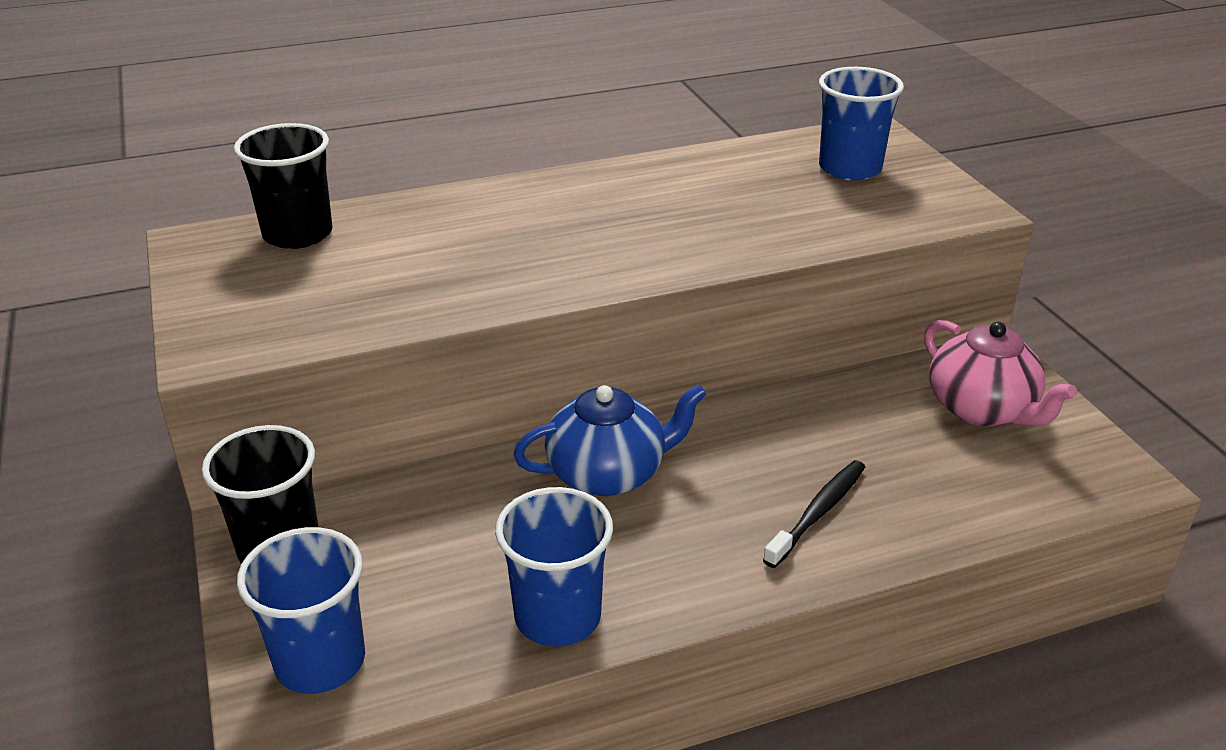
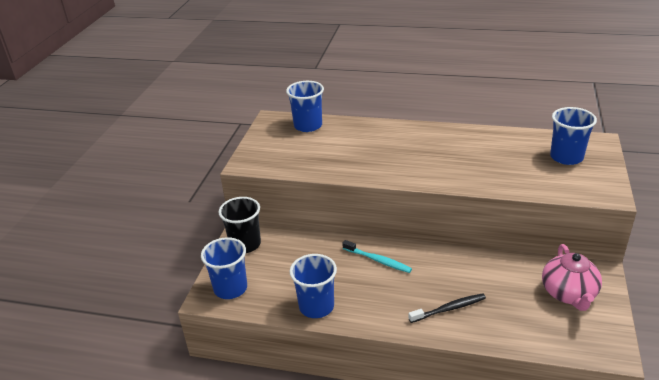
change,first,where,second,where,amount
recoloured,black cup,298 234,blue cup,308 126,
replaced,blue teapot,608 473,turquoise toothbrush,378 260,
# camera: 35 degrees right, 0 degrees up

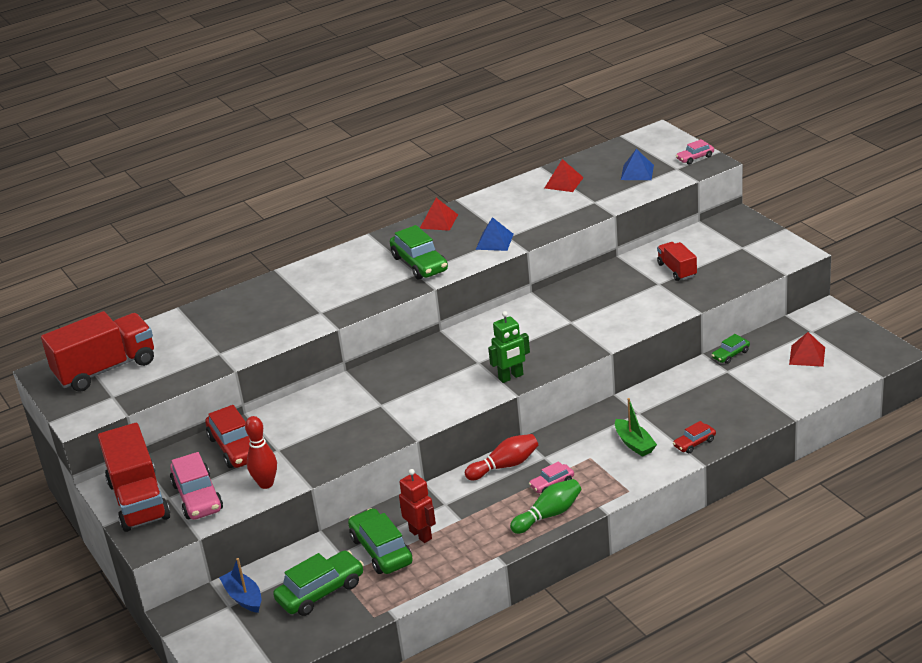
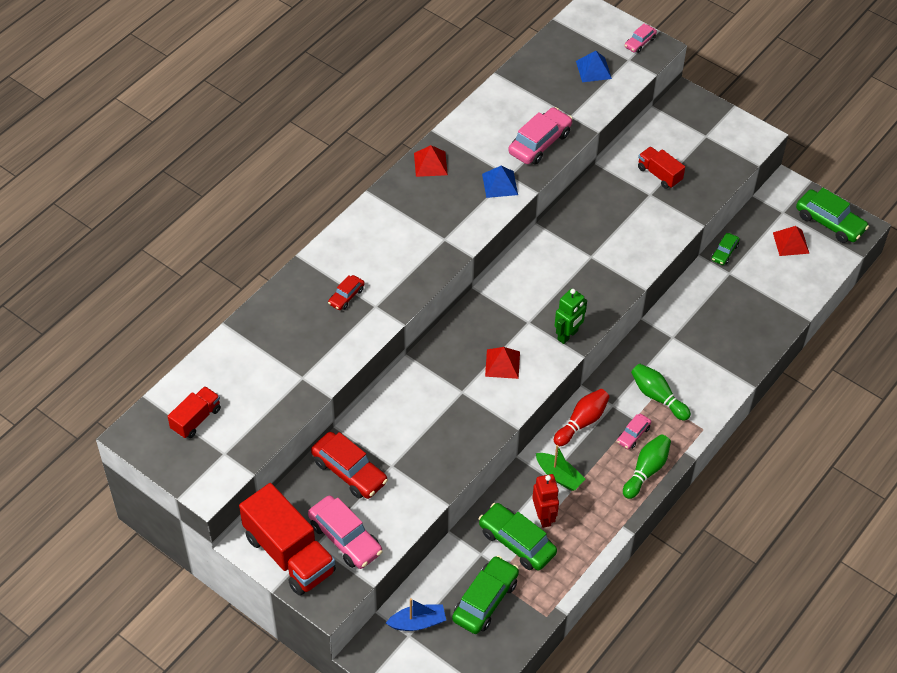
change,first,where,second,where,amount
resized,red truck,106 369,,196 419,x0.53
turned,blue boat,243 597,,417 622,135 degrees clockwise
removed,red bowling pin,266 484,,,
moved,green car,419 264,,829 223,
turned,red robot,421 534,,544 517,45 degrees clockwise
moved,red pyramid,564 182,,502 364,
moved,green boat,634 444,,559 476,
moved,red car,694 443,,346 296,
added,,,pink car,540 143,
added,,,green bowling pin,658 397,
# camera: 25 degrees left, 20 degrees up

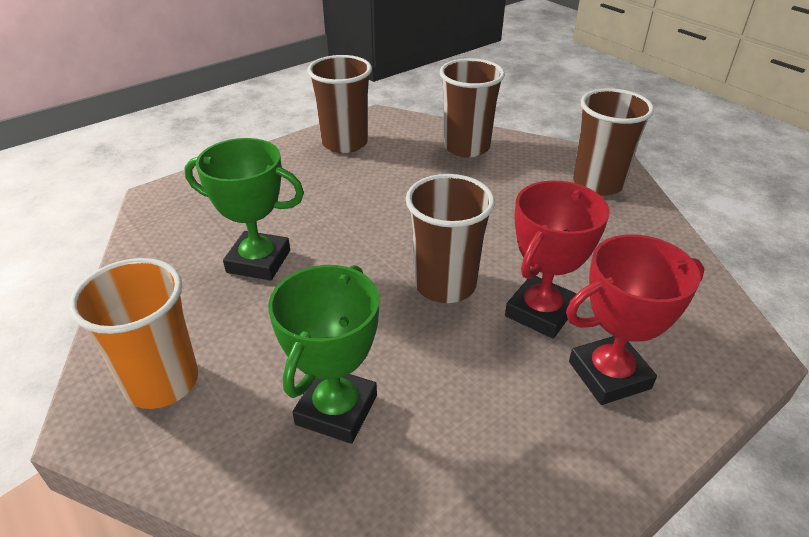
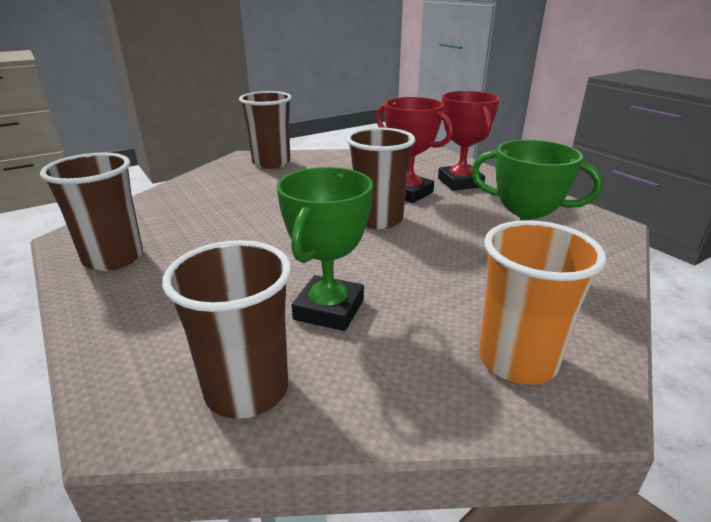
change,first,where,second,where,amount
moved,brown cup,466 147,,247 390,
# camera: 85 degrees left, 10 degrees down

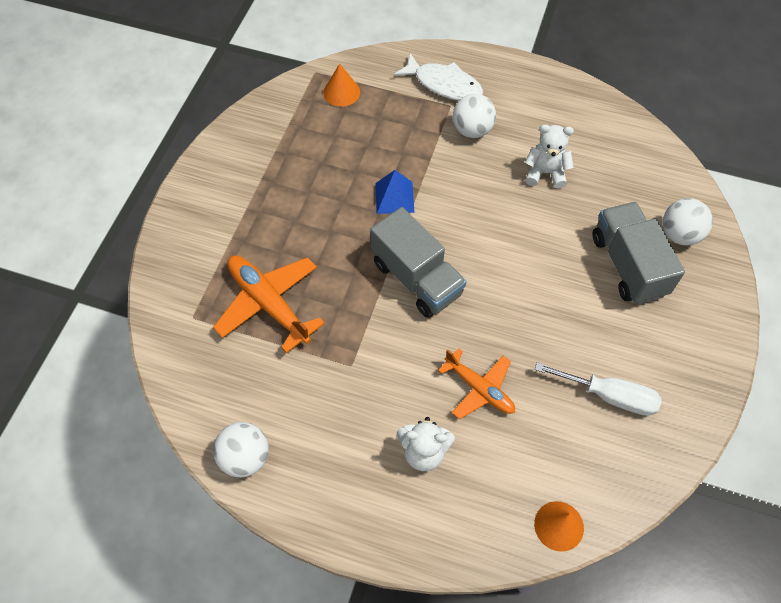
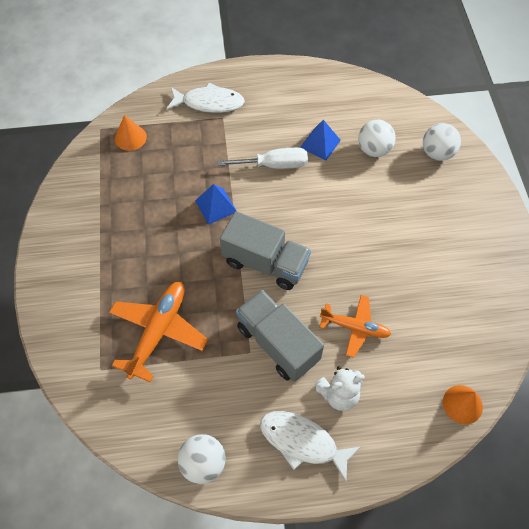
change,first,where,second,where,amount
turned,orange plane,269 304,,158 331,90 degrees clockwise
moved,white ball,472 130,,374 150,
replaced,white teddy bear,545 173,blue pyramid,320 143,
moved,white screwdriver,609 396,,274 165,
moved,grey truck,628 265,,277 343,
added,,,white fish,302 442,
# camera: 25 degrees left, 0 degrees up

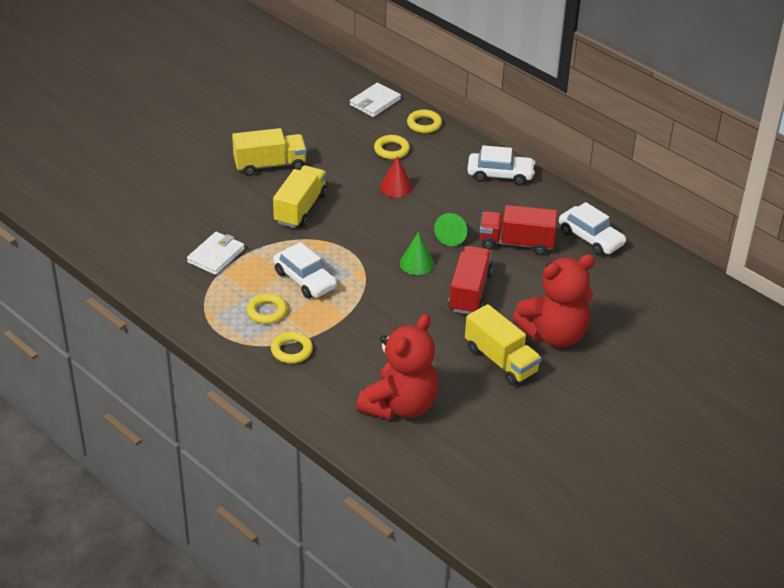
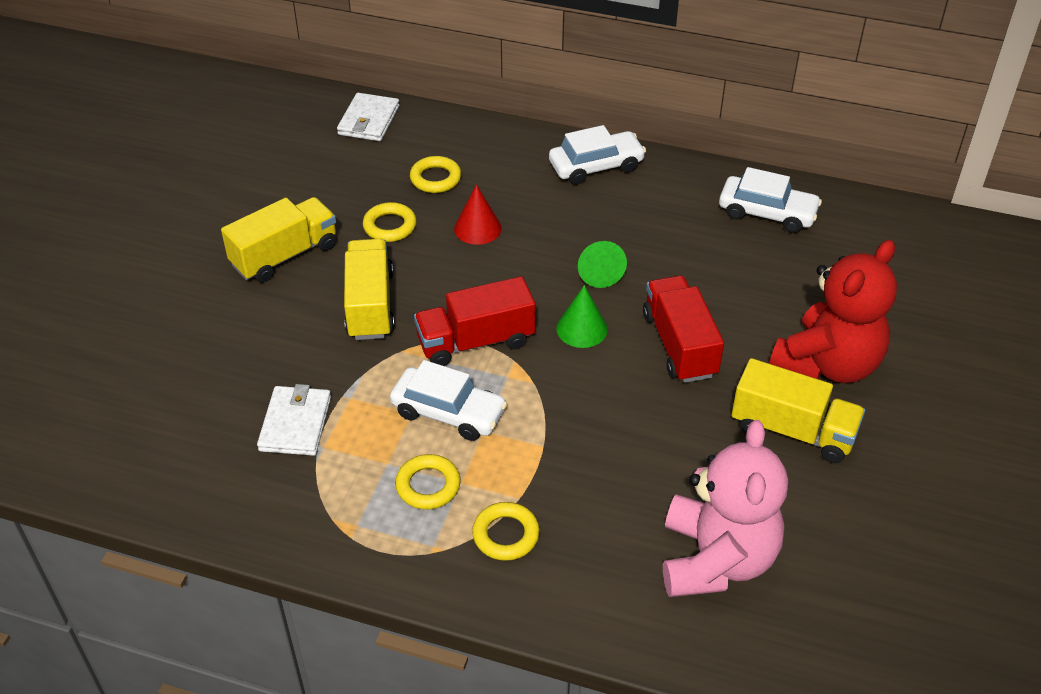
change,first,where,second,where,amount
recoloured,red teddy bear,400 405,pink teddy bear,716 560,
moved,yellow ring,424 124,,390 226,
moved,red truck,516 243,,475 341,
# camera: 25 degrees left, 5 degrees up

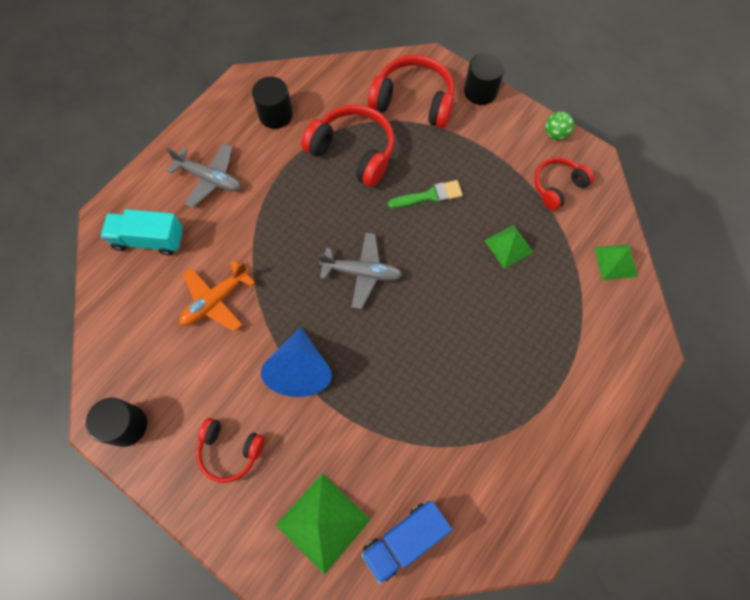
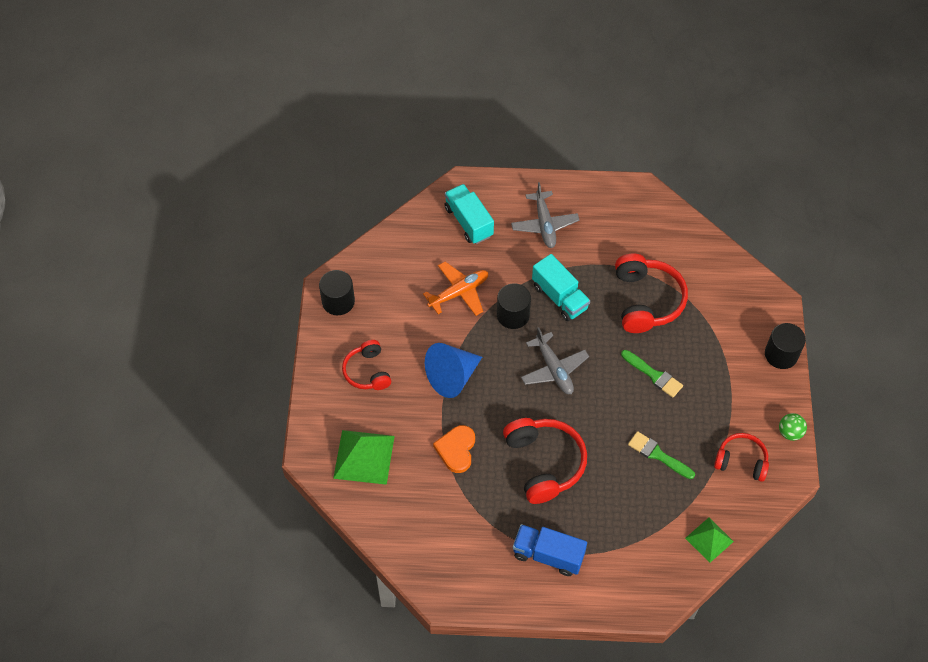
change,first,where,second,where,amount
turned,orange plane,215 300,,459 292,135 degrees clockwise
moved,black cylinder,275 115,,513 315,
moved,blue truck,404 539,,548 555,
moved,red headphones,413 101,,544 463,
replaced,green pyramid,508 246,green brush,658 455,
added,,,orange heart,456 449,
added,,,turquoise truck,559 297,
# camera: 55 degrees right, 10 degrees down

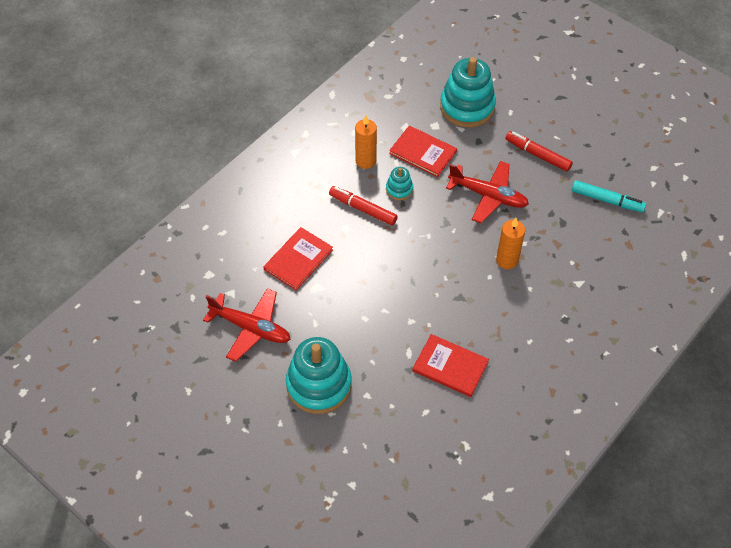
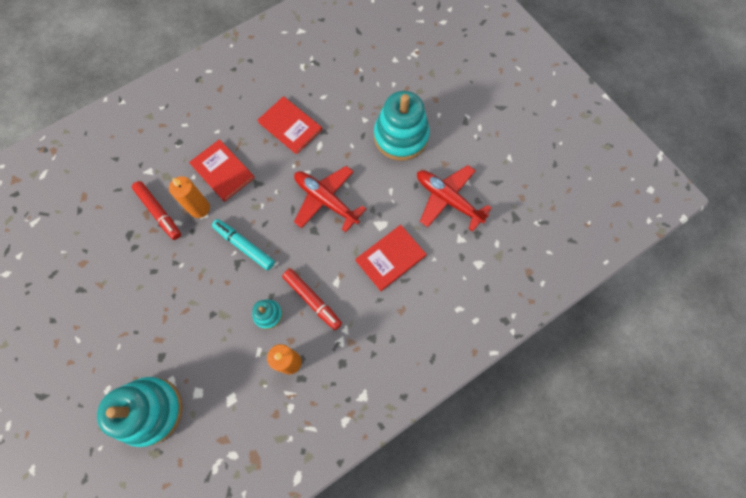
change,first,where,second,where,amount
moved,red book,423 152,,222 171,
moved,red plane,488 196,,326 200,
moved,red marker,537 155,,159 212,
moved,turquoise marker,607 200,,244 246,
# camera: 165 degrees left, 15 degrees up

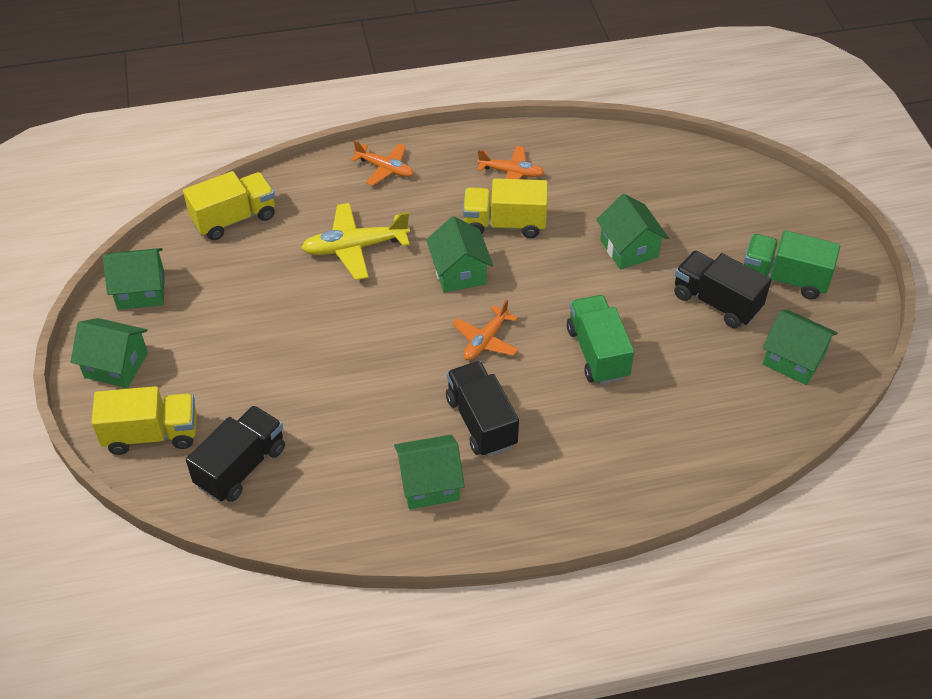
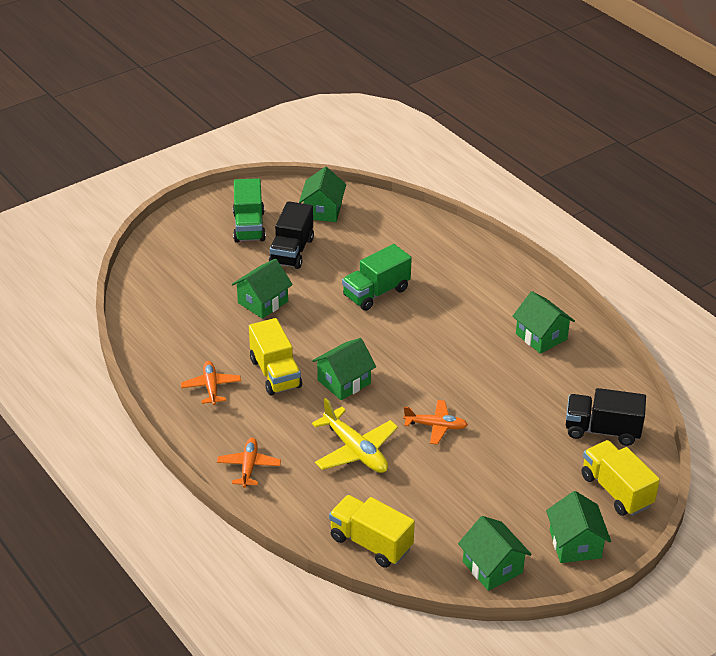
change,first,where,second,where,amount
removed,black truck,481 422,,,
moved,orange plane,485 340,,436 426,
# camera: 115 degrees left, 10 degrees down

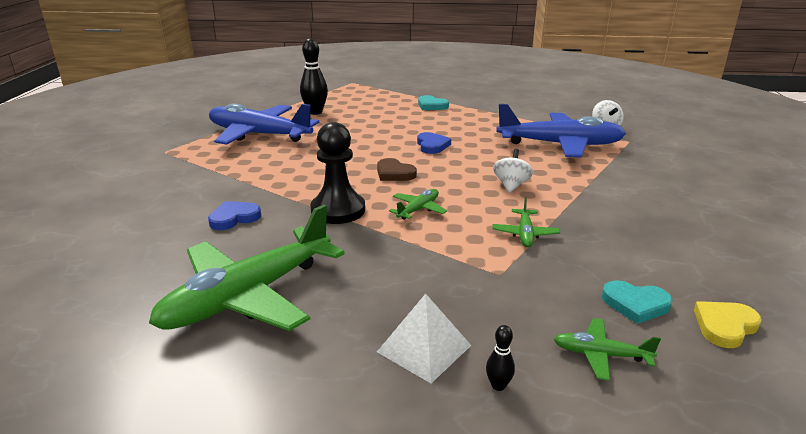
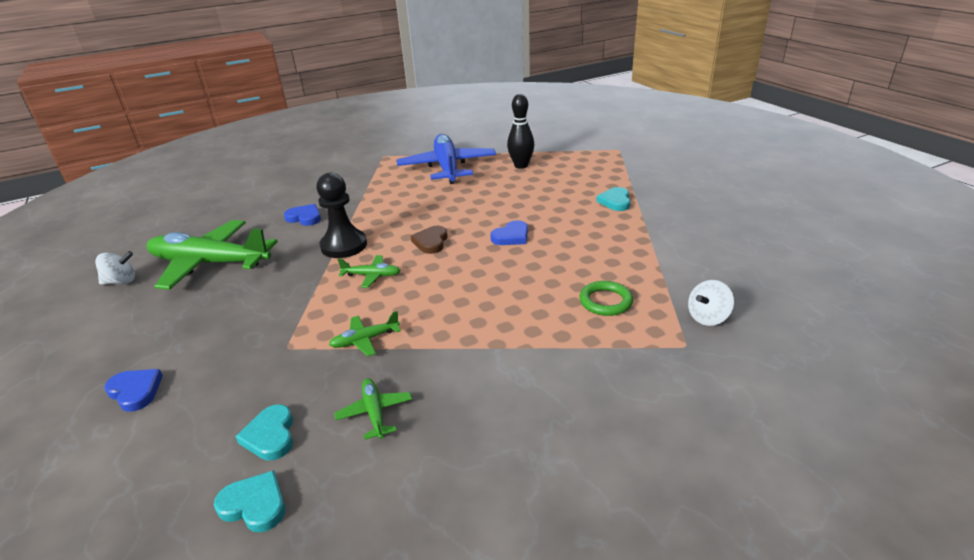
change,first,where,second,where,amount
removed,white pyramid,424 348,,,
replaced,black bowling pin,498 385,blue heart,135 391,
moved,white spinning top,511 185,,121 281,
replaced,blue plane,560 145,green ring,605 301,
moved,green plane,600 355,,375 412,
recoloured,yellow heart,725 326,turquoise heart,255 505,
# camera: 60 degrees right, 5 degrees up

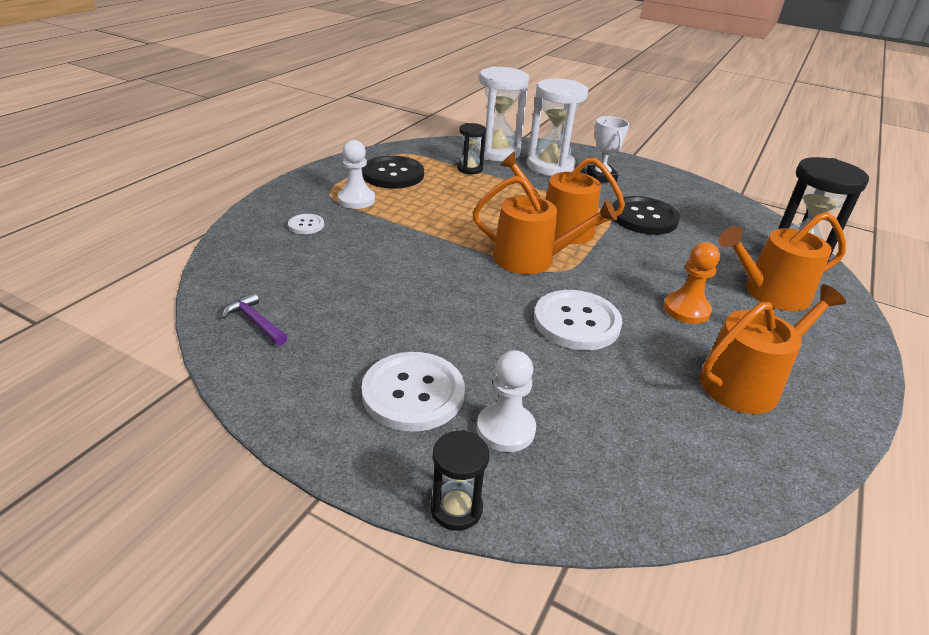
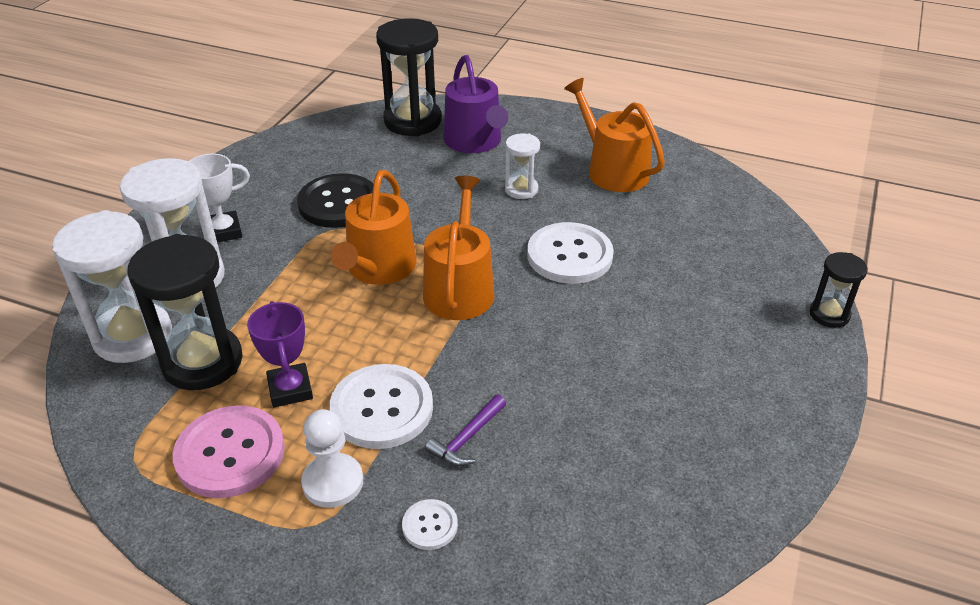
change,first,where,second,where,amount
moved,purple hammer,255 322,,467 438,
moved,white button,413 393,,382 408,
recoloured,black button,392 174,pink button,230 453,
resized,black hourglass,470 169,,202 362,x1.91
removed,white pawn,505 429,,,
replaced,orange pawn,686 309,white hourglass,521 189,
recoloured,orange watering can,769 293,purple watering can,475 142,
added,,,purple trophy,290 389,
# camera: 95 degrees left, 5 degrees up

